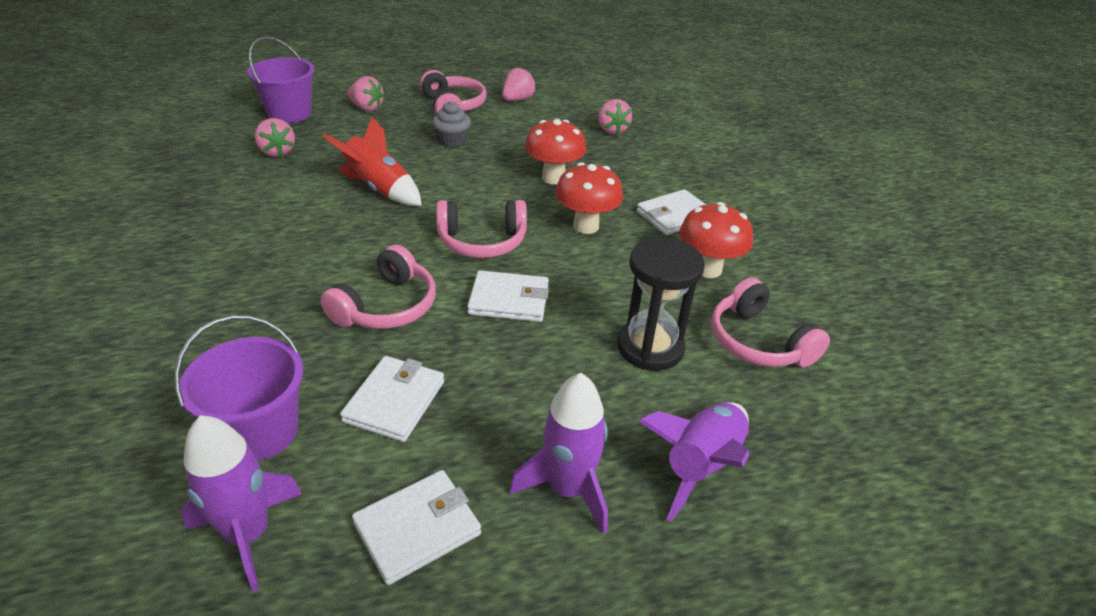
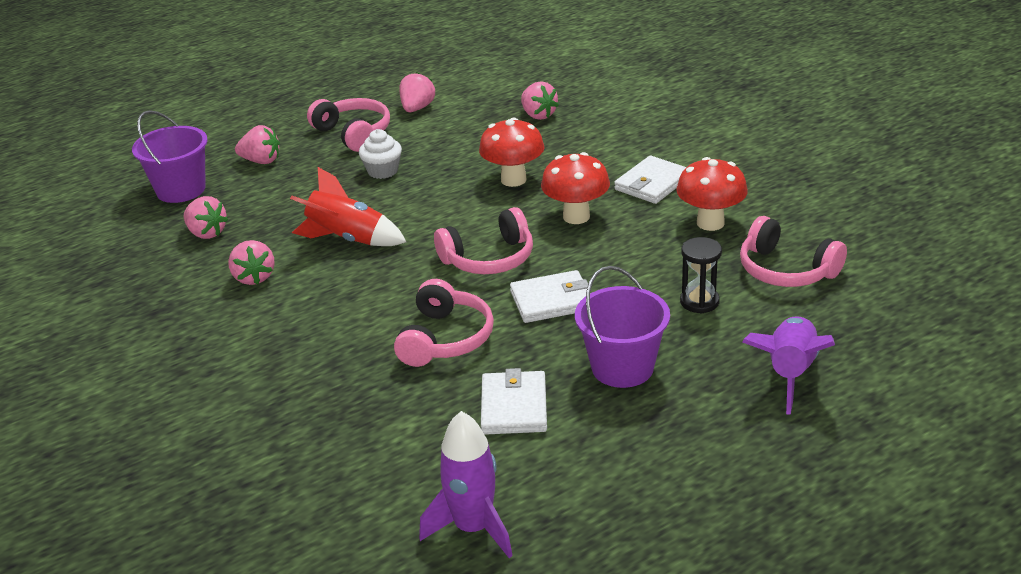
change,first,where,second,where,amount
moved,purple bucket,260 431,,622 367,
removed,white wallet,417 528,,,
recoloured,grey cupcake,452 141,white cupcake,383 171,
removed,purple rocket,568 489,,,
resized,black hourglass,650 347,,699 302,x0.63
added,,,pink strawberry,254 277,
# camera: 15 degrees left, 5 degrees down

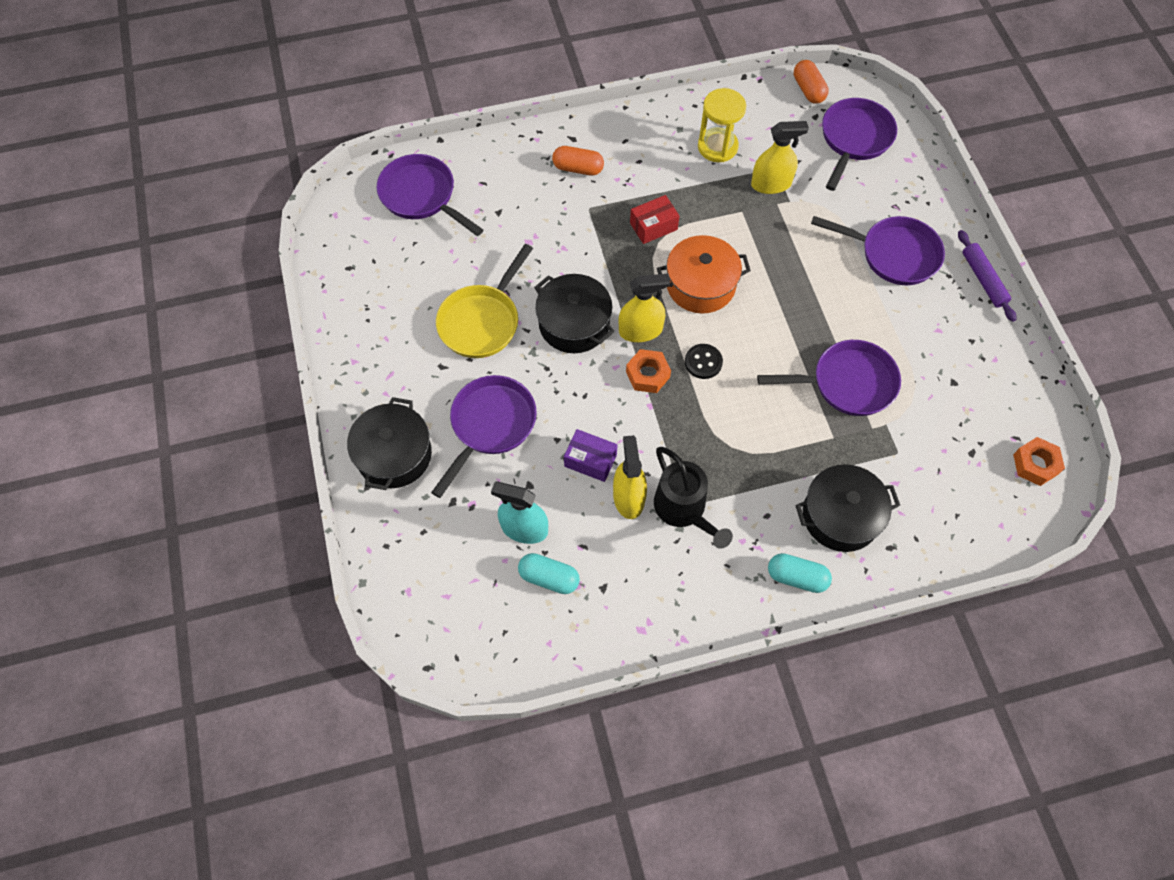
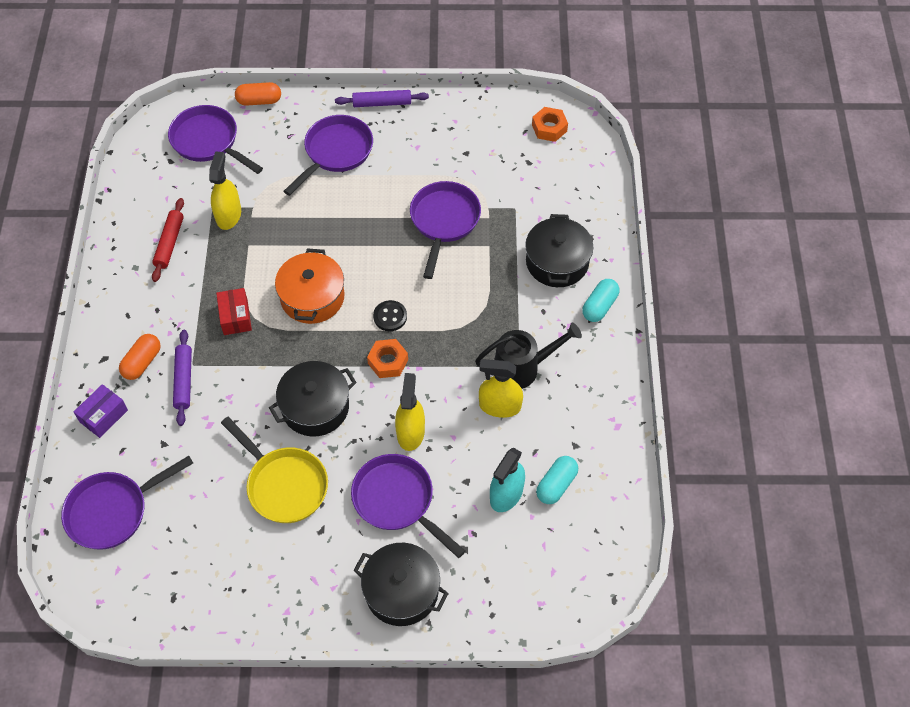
change,first,where,second,where,amount
moved,purple box,590 460,,104 416,
moved,yellow spray bottle,640 330,,410 432,
replaced,yellow hourglass,717 147,red rolling pin,169 243,
moved,orange capsule,808 90,,259 101,
added,,,purple rolling pin,184 380,
# camera: 75 degrees left, 5 degrees down

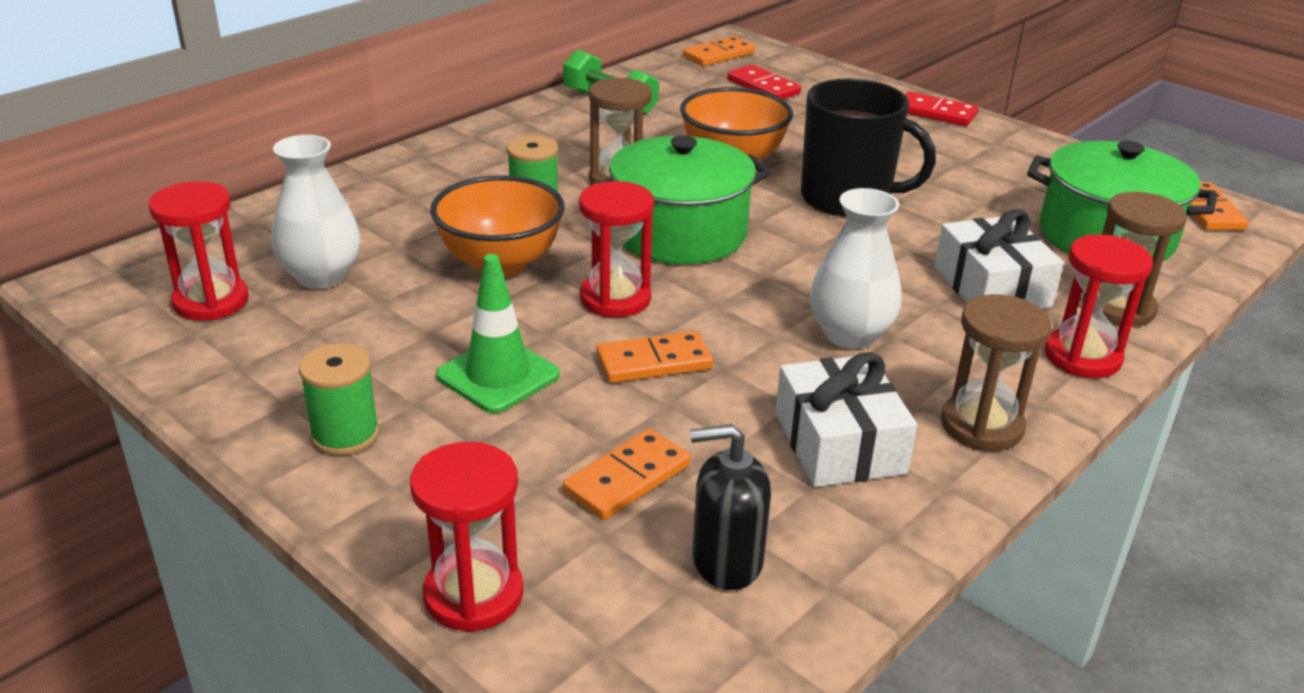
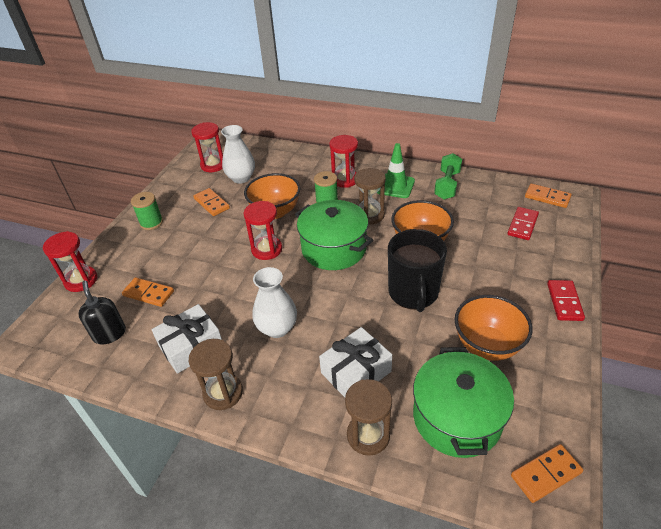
change,first,where,second,where,amount
moved,green traffic cone,498 375,,395 186,
moved,orange domino,654 362,,212 203,
moved,red hourglass,1082 357,,345 179,
added,,,orange bowl,487 345,
# camera: 70 degrees right, 10 degrees up

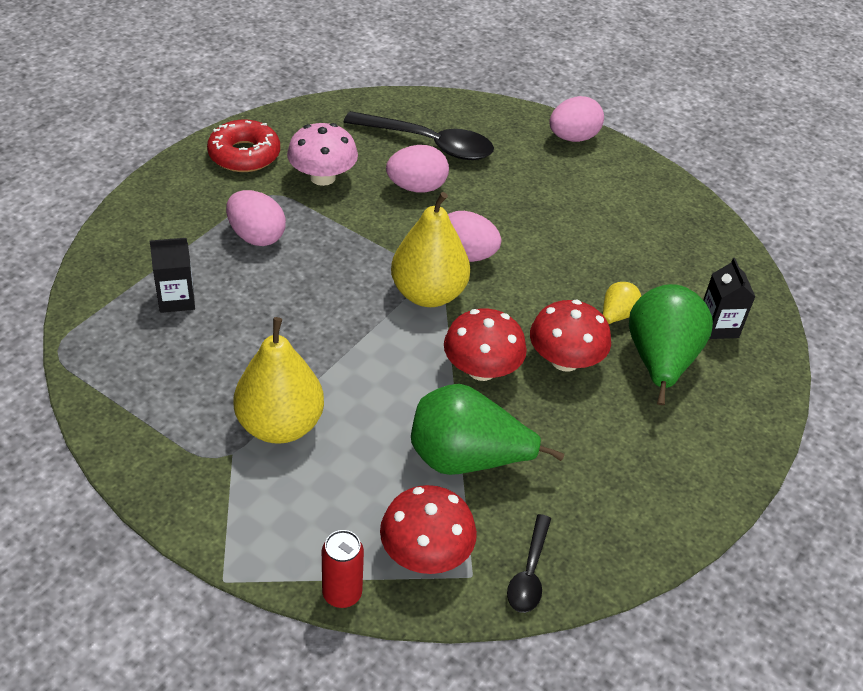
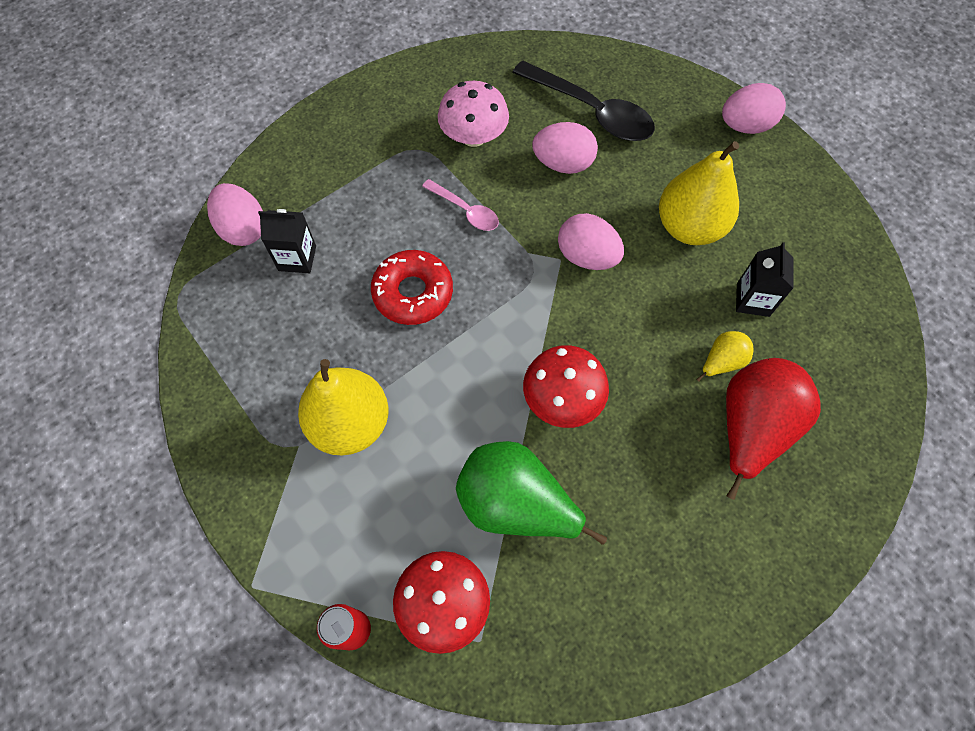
change,first,where,second,where,amount
moved,red donut,244 155,,413 293,
moved,pink egg,256 236,,243 229,
moved,yellow pear,428 294,,689 227,
removed,black spoon,529 573,,,
removed,red mushroom,565 360,,,
recoloured,green pear,660 362,red pear,750 428,
moved,black carton,718 326,,753 300,
added,,,pink spoon,465 210,
# camera: 20 degrees right, 20 degrees up

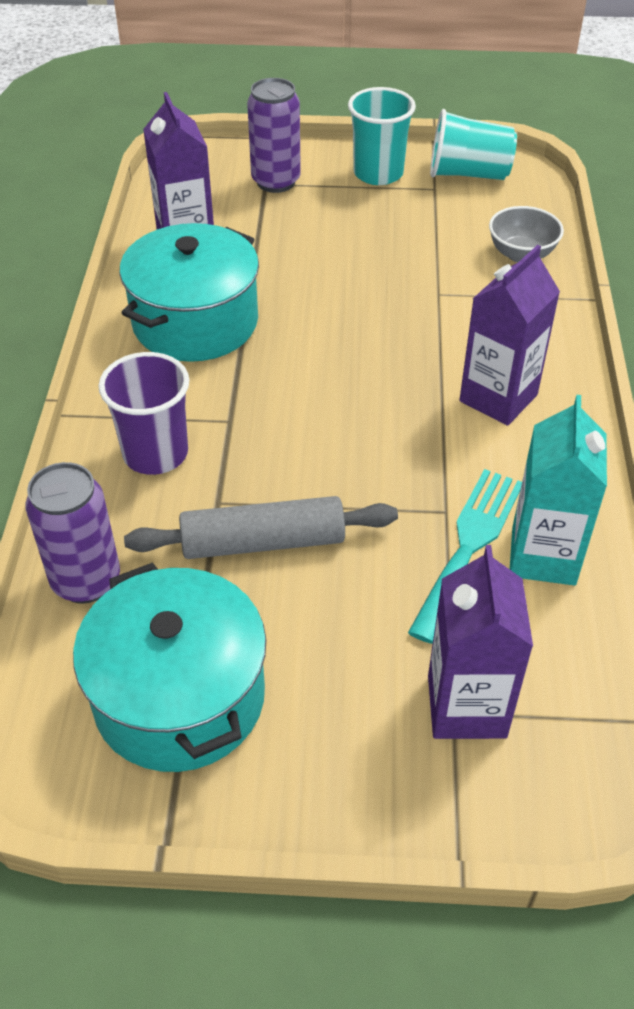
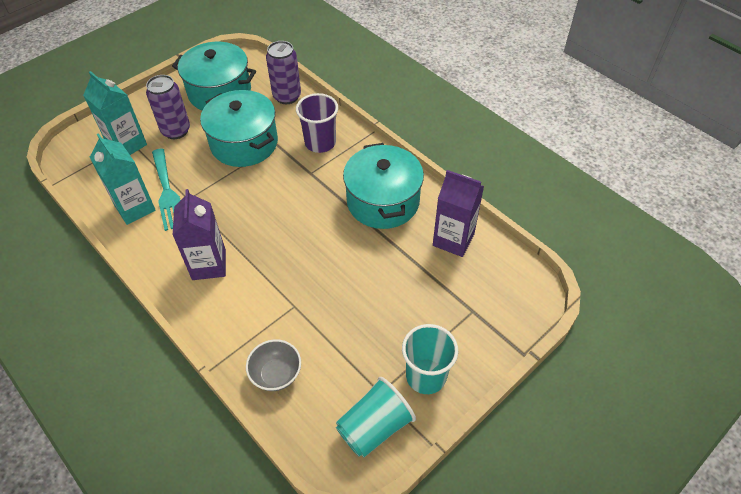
change,first,where,second,where,amount
replaced,grey rolling pin,263 542,turquoise pot,244 143,
moved,purple can,276 182,,176 131,
recoloured,purple carton,466 706,turquoise carton,127 145,
# camera: 135 degrees right, 5 degrees up

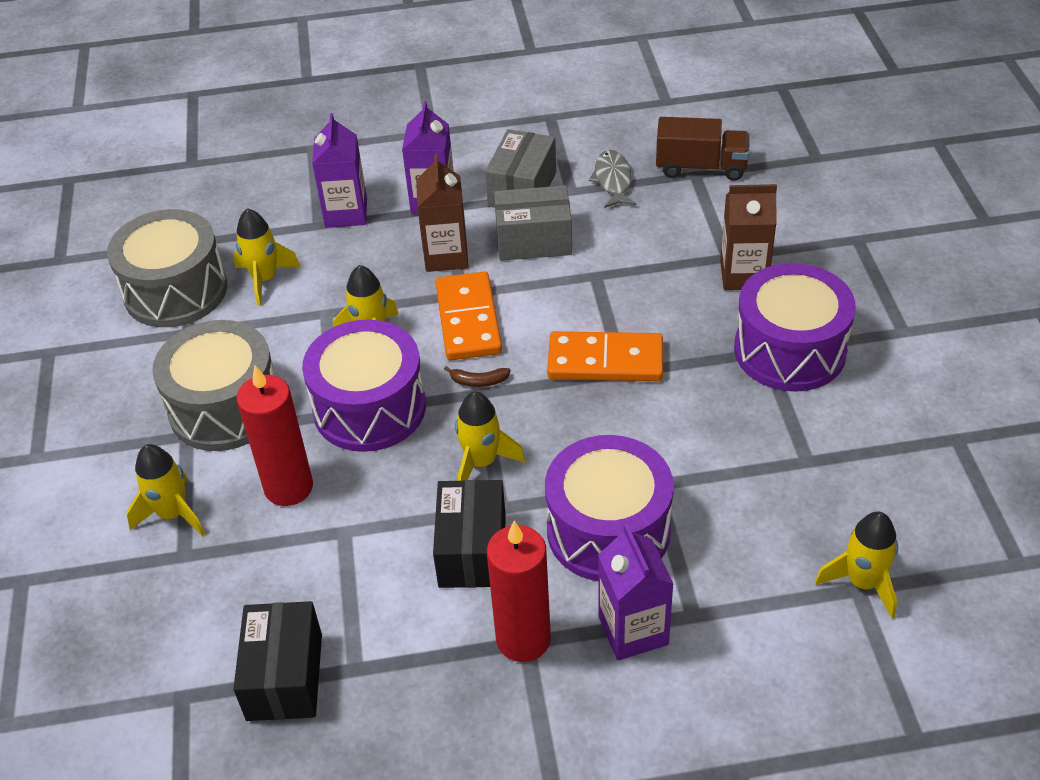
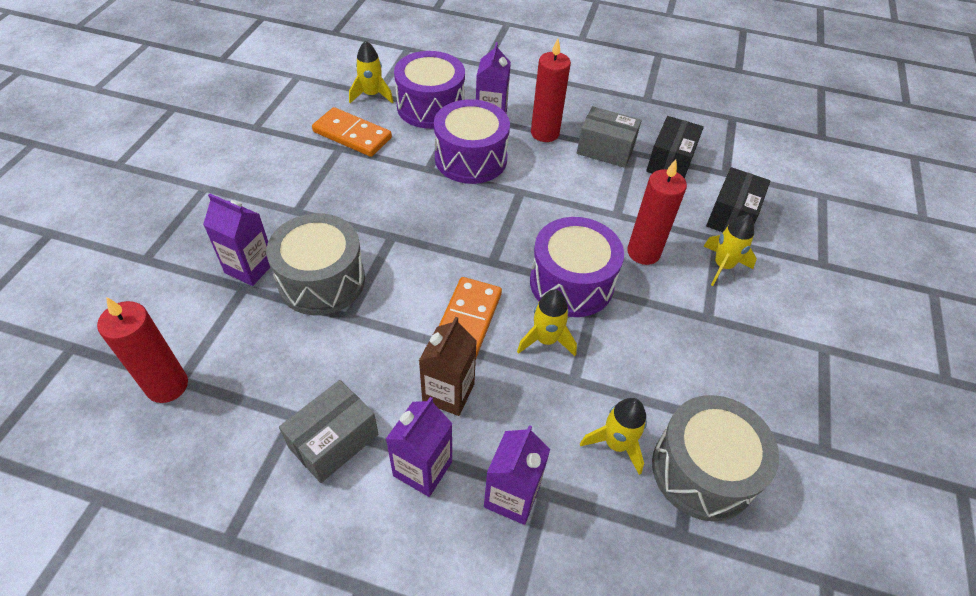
change,first,where,second,where,amount
moved,grey drum,225 408,,322 280,
moved,black box,472 550,,731 216,
removed,brown banana,478 381,,,
removed,yellow rocket,481 462,,,
moved,grey box,534 240,,605 150,
moved,orange domino,605 361,,352 135,
removed,grey fish,613 180,,,
replaced,brown truck,701 167,red candle,167 385,
recoloured,brown carton,743 275,purple carton,250 267,
moved,purple drum,789 350,,430 107,
# camera: 160 degrees left, 5 degrees up

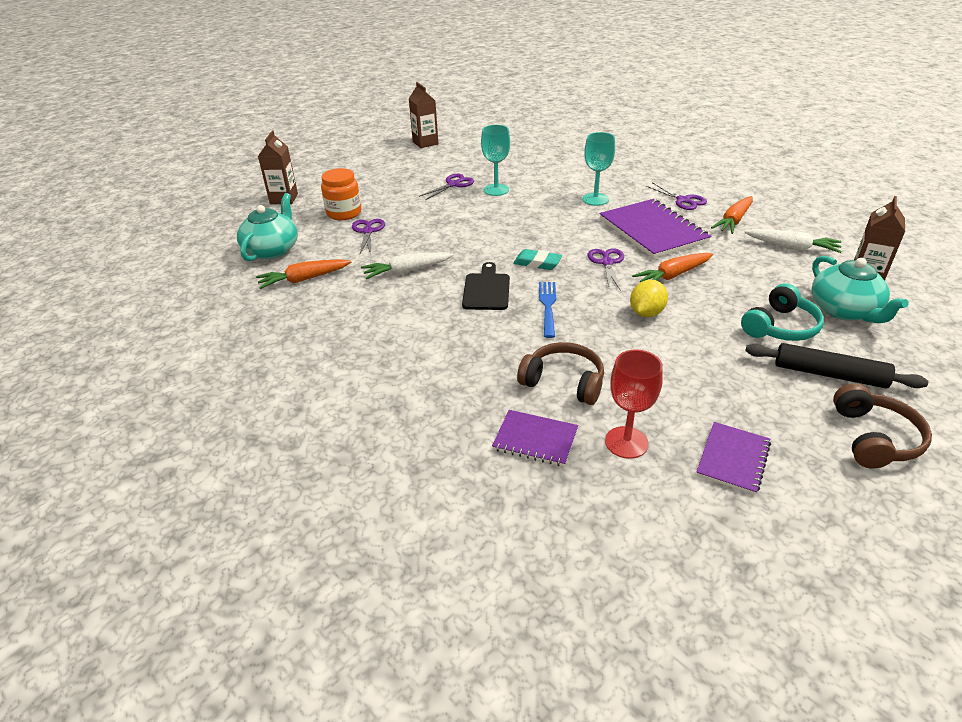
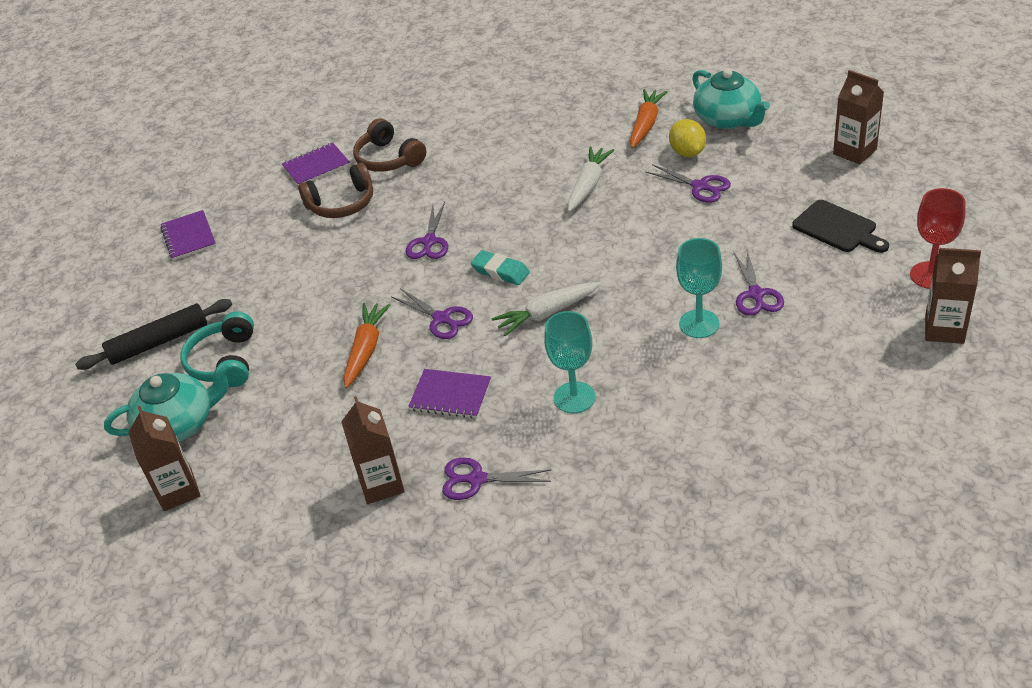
change,first,where,second,where,amount
removed,orange jar,344 213,,,
moved,black cutting board,486 290,,837 228,
turned,turquoise eraser,537 263,,500 271,60 degrees clockwise
replaced,blue fork,548 307,purple scissors,429 242,
resized,purple notebook,652 231,,450 395,x0.55
moved,red goblet,626 442,,930 275,
moved,yellow lemon,646 313,,687 152,
replaced,orange carrot,733 221,brown carton,381 484,
moved,white carrot,792 247,,547 314,
turned,turquoise teapot,844 310,,178 424,135 degrees clockwise
moved,brown headphones,874 438,,388 159,
# camera: 135 degrees right, 5 degrees up

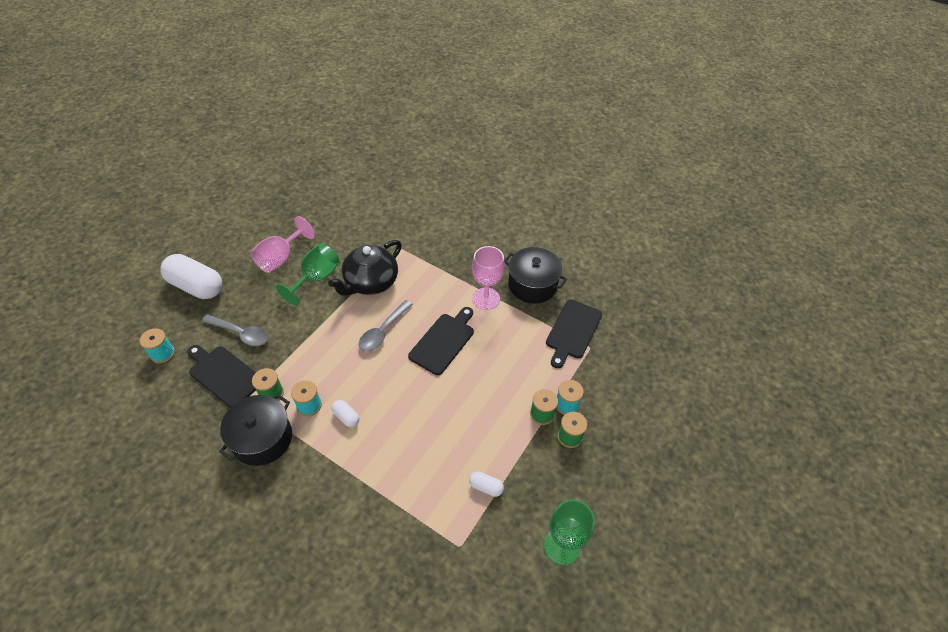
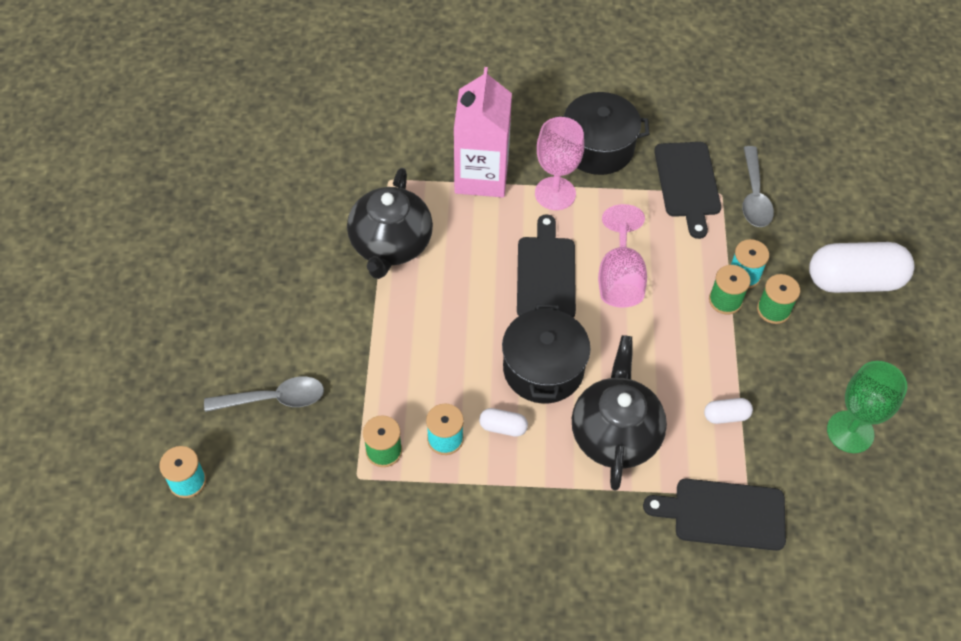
change,first,where,second,where,amount
moved,white capsule,196 286,,854 280,
moved,black cutting board,224 375,,724 514,
moved,black pot,262 439,,543 369,
moved,pink goblet,281 258,,620 278,
removed,green goblet,316 278,,,
moved,grey spoon,383 331,,754 196,
added,,,pink carton,481 176,
added,,,black teapot,615 433,
# camera: 30 degrees left, 5 degrees up

